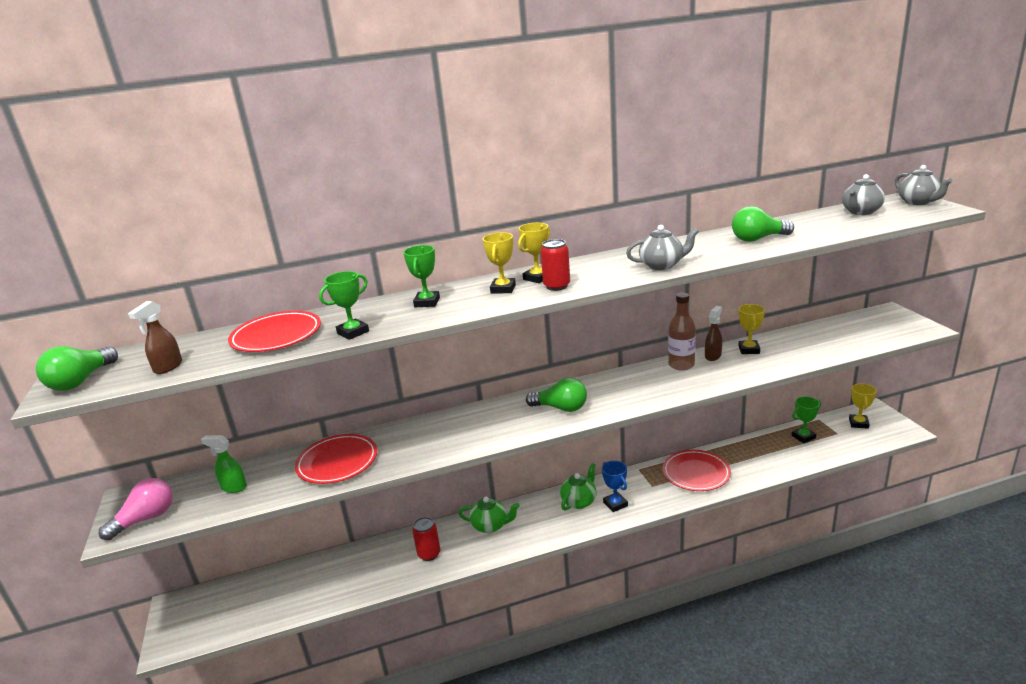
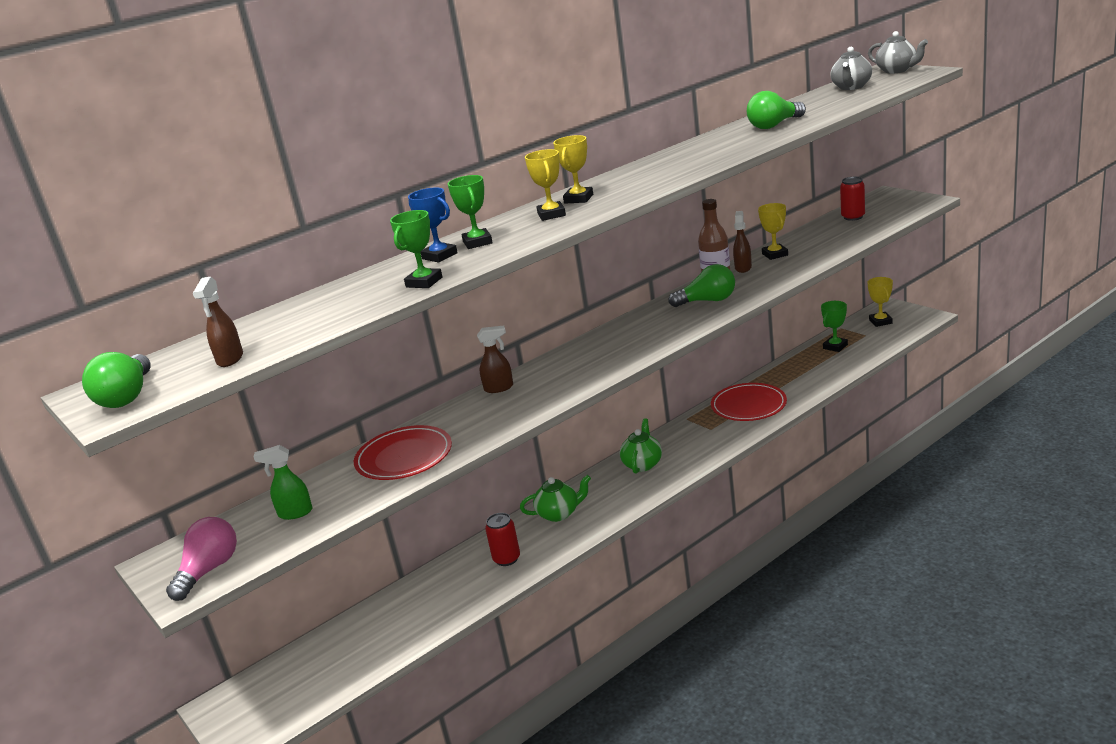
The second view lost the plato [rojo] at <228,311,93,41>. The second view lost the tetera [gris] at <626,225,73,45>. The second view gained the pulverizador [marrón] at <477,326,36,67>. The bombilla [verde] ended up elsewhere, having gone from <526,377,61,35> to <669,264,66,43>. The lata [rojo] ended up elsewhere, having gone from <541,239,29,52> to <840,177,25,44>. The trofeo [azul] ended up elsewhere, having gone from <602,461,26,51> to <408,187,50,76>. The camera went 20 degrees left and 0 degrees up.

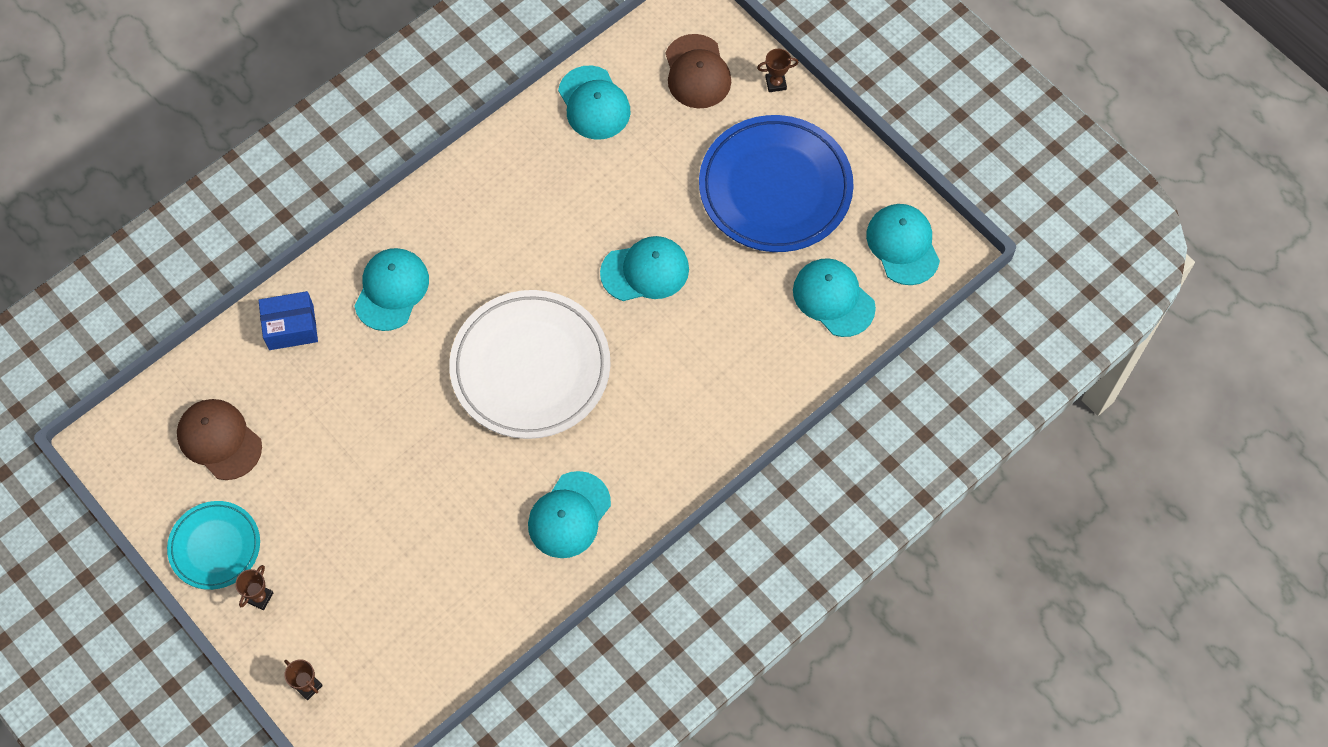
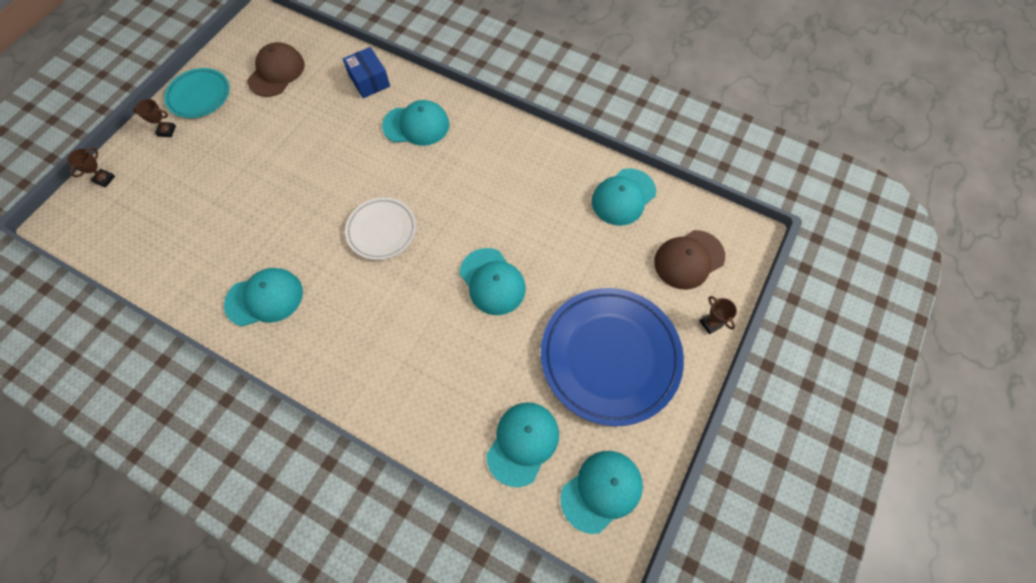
The gorra [turquesa] at <528,471,83,87> ended up facing another way, 150 degrees clockwise from before. The size of the plato [blanco] at <449,290,162,149> changed by a factor of 0.55. The camera went 70 degrees right and 0 degrees up.

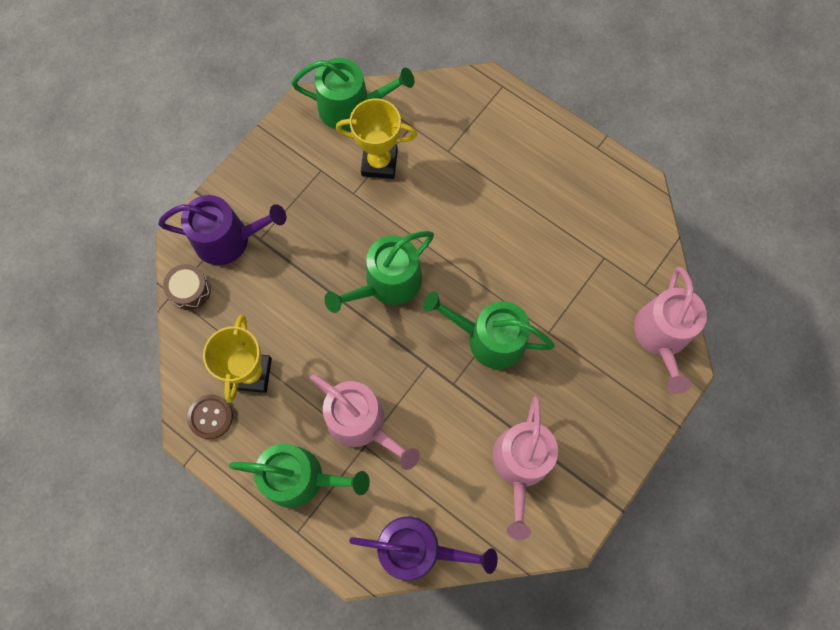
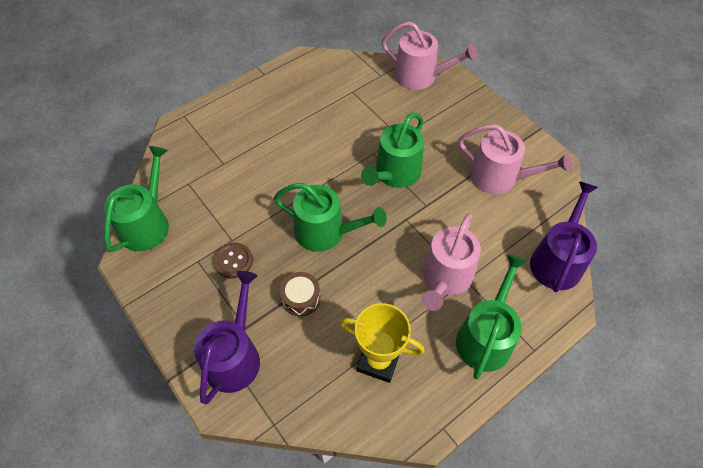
The second view lost the trofeo [amarillo] at <336,98,81,81>. The tambor [marrón] ended up elsewhere, having gone from <163,264,48,46> to <280,272,41,44>. The botón [marrón] ended up elsewhere, having gone from <187,395,46,44> to <214,243,39,36>. The regadera [rosa] at <310,374,110,96> ended up facing another way, 150 degrees clockwise from before. The regadera [verde] at <324,231,110,82> ended up facing another way, 45 degrees counterclockwise from before. The camera went 75 degrees left and 15 degrees down.

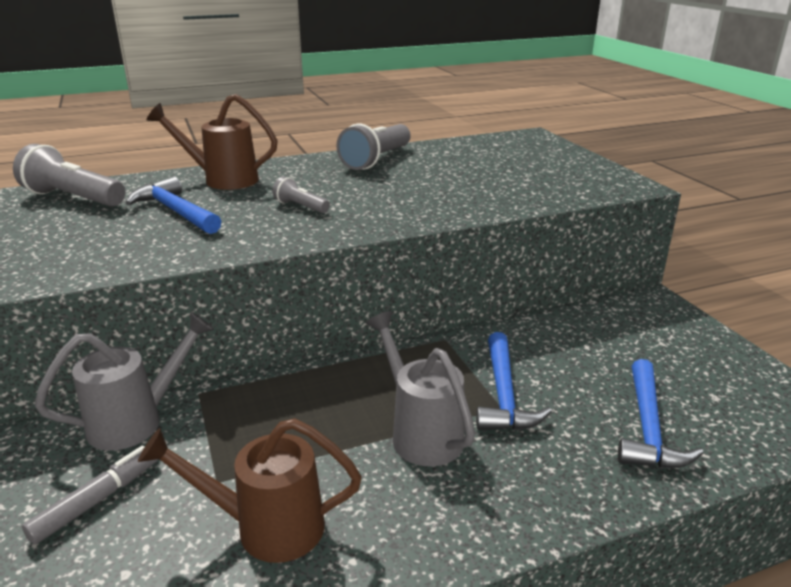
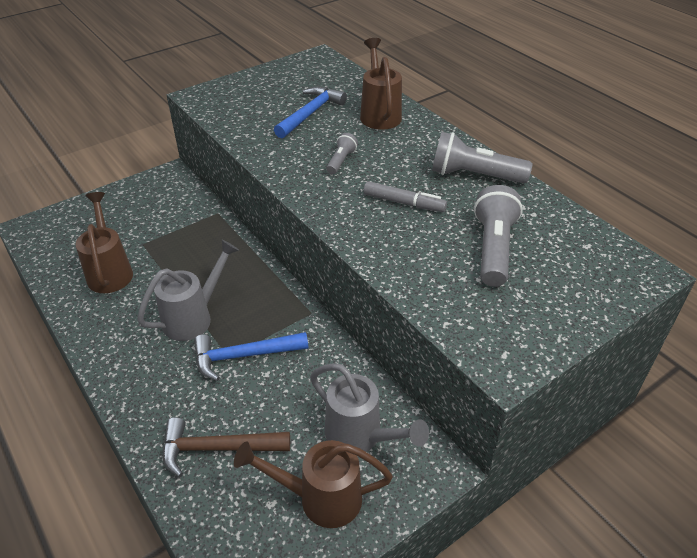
The second view gained the regadera [marrón] at <234,440,159,88>. The lámpara de mano [gris] ended up elsewhere, having gone from <13,144,112,63> to <474,185,49,102>. The rotulador [gris] ended up elsewhere, having gone from <22,446,136,98> to <364,181,83,31>. The regadera [gris] ended up elsewhere, having gone from <35,312,179,139> to <310,363,119,89>. What was the martillo [azul] at <618,359,86,109> turned into the martillo [marrón] at <163,417,127,60>. The camera went 75 degrees right and 15 degrees up.

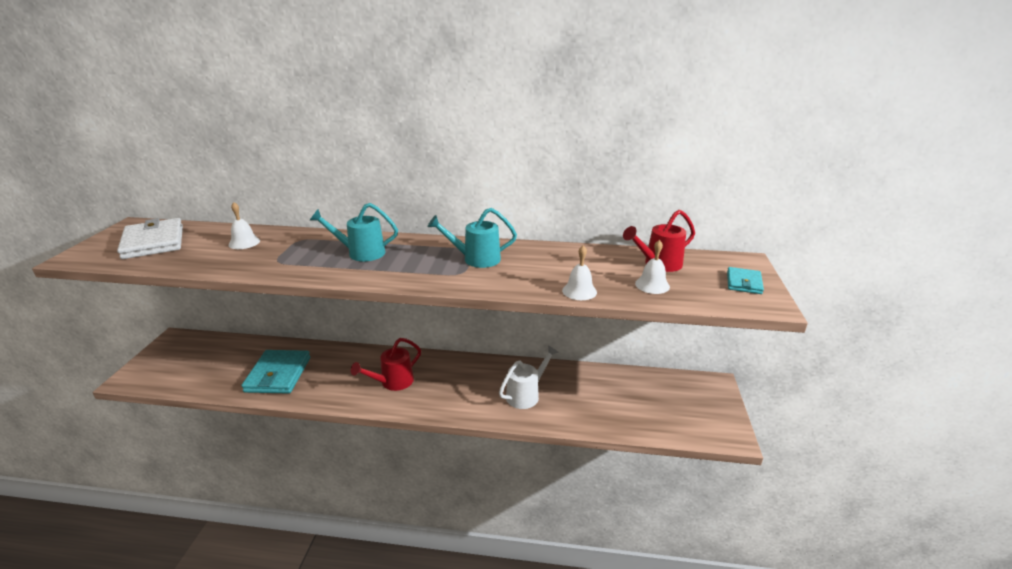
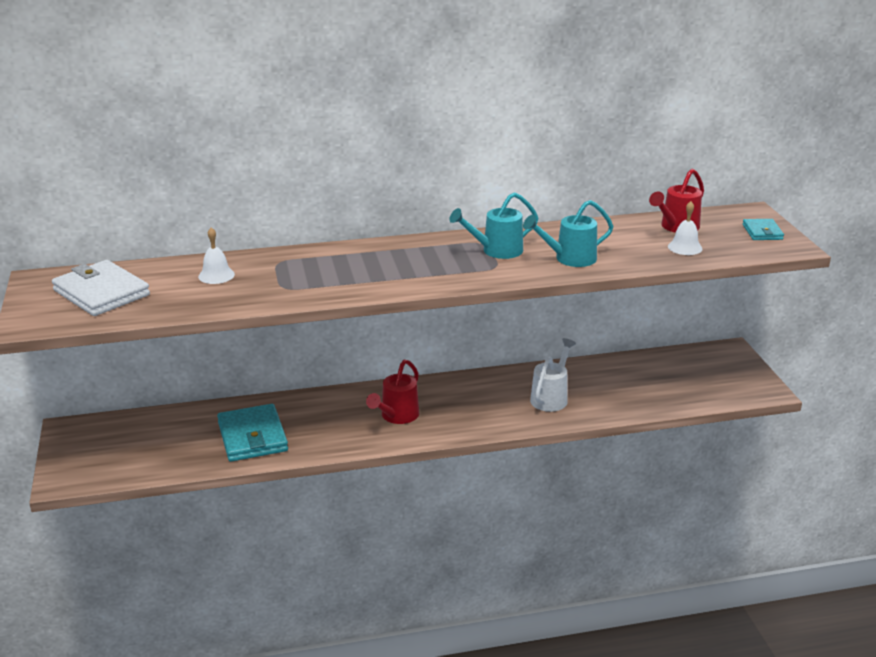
The second view lost the campana [blanco] at <562,245,35,55>. The regadera [turquesa] ended up elsewhere, having gone from <310,203,88,59> to <523,200,91,67>. The camera went 20 degrees left and 0 degrees up.

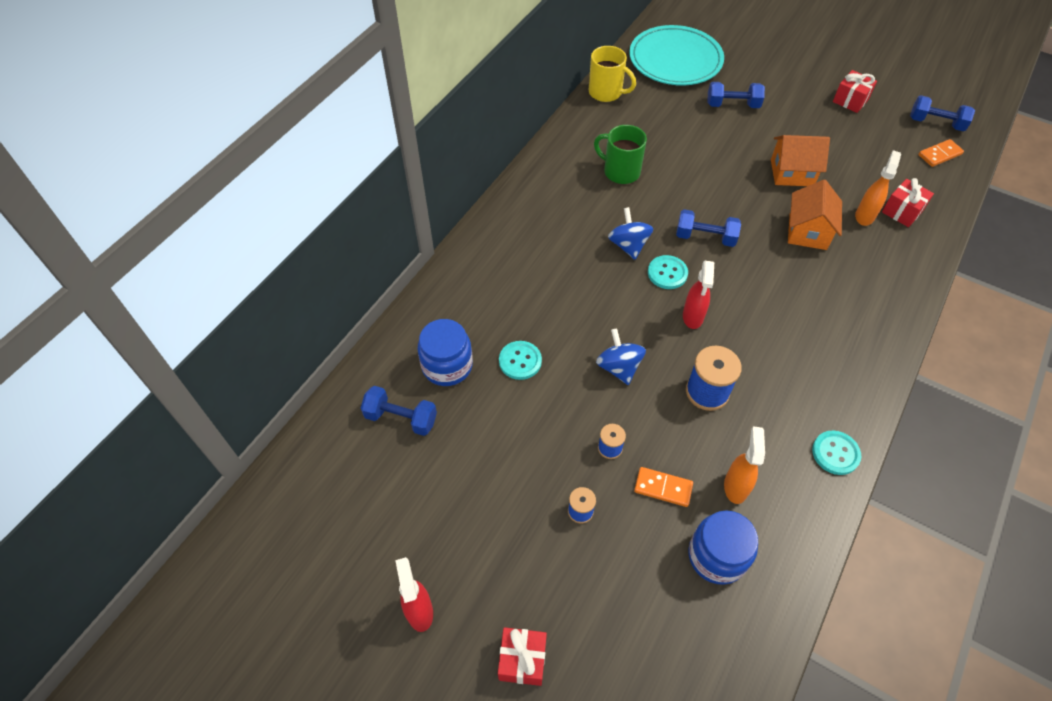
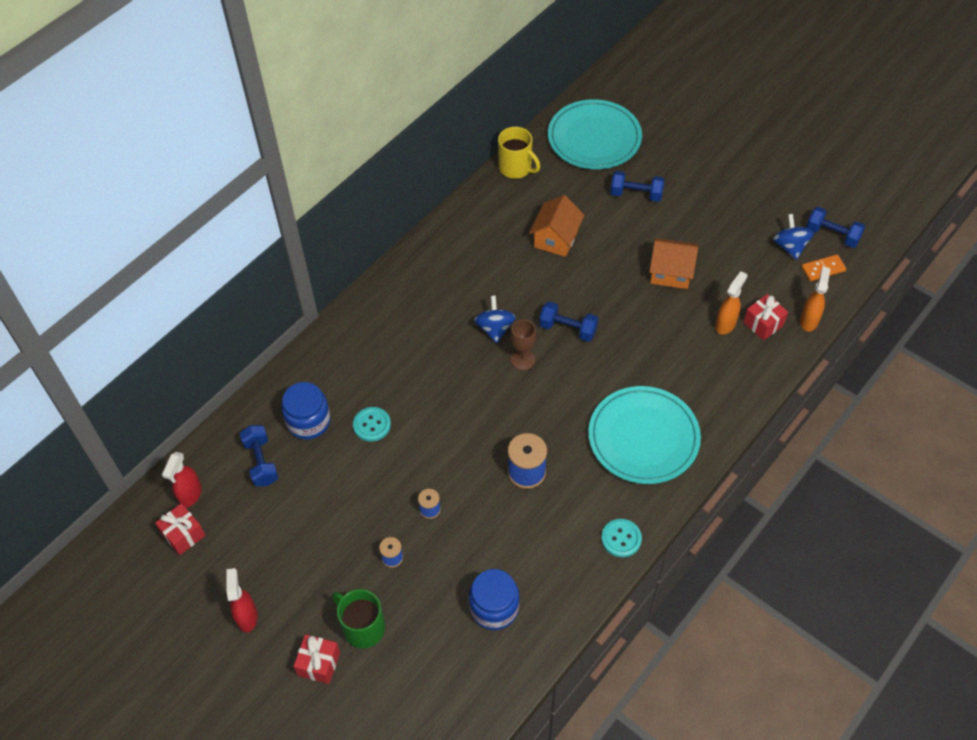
The second view lost the ficha de dominó [naranja] at <634,467,59,40>. The second view gained the plato [turquesa] at <588,386,113,98>. The taza [verde] ended up elsewhere, having gone from <594,125,53,59> to <332,589,53,59>. The peonza [azul] ended up elsewhere, having gone from <596,328,50,57> to <773,214,41,46>. The pulverizador [rojo] ended up elsewhere, having gone from <683,261,31,68> to <162,452,40,56>. The pulverizador [naranja] ended up elsewhere, having gone from <724,426,41,78> to <800,267,30,65>. The casa [naranja] ended up elsewhere, having gone from <788,180,54,70> to <529,195,55,62>. The regalo [rojo] ended up elsewhere, having gone from <833,70,44,43> to <155,503,50,52>. Where the botón [turquesa] stood at <648,255,40,34>, the copa [marrón] came to stand at <510,320,27,50>. The mancuerna [azul] at <361,386,76,50> ended up facing another way, 45 degrees clockwise from before. The camera went 10 degrees right and 0 degrees up.

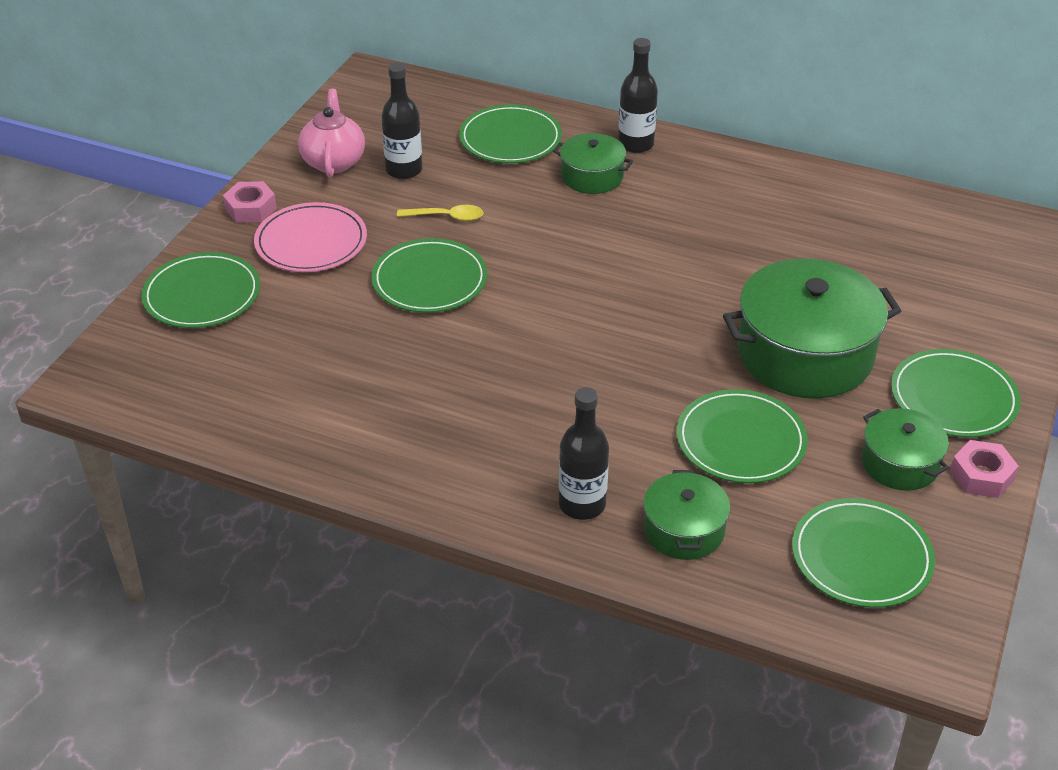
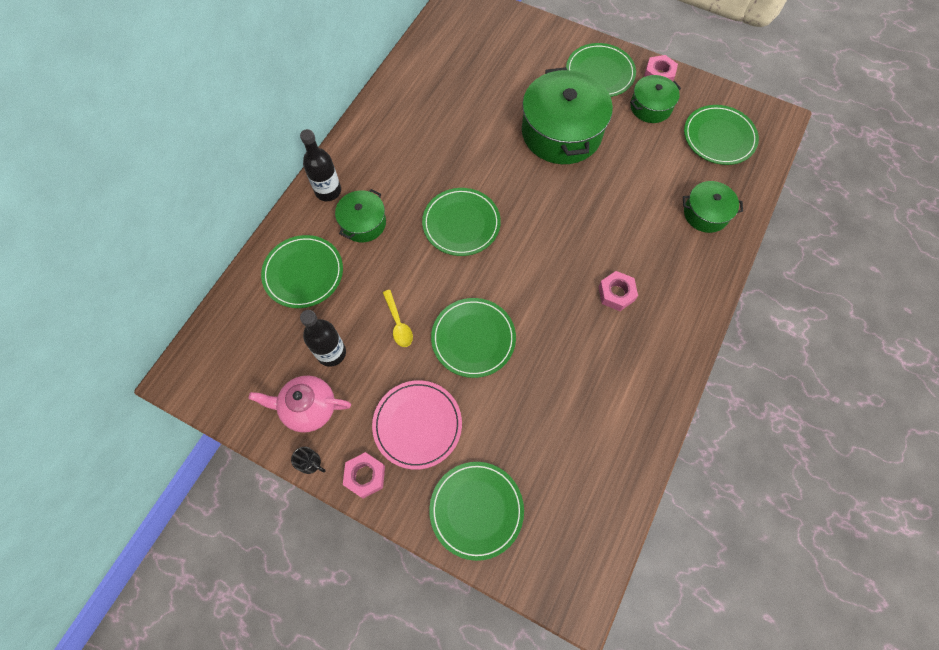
The second view lost the botella [negro] at <559,387,50,133>. The second view gained the taza [negro] at <291,447,35,27>. The second view gained the tuerca [rosa] at <598,271,40,40>. The plato [verde] ended up elsewhere, having gone from <676,389,132,94> to <422,188,79,68>. The cuchara [amarillo] at <397,205,87,16> ended up facing another way, 150 degrees clockwise from before. The camera went 85 degrees left and 25 degrees up.

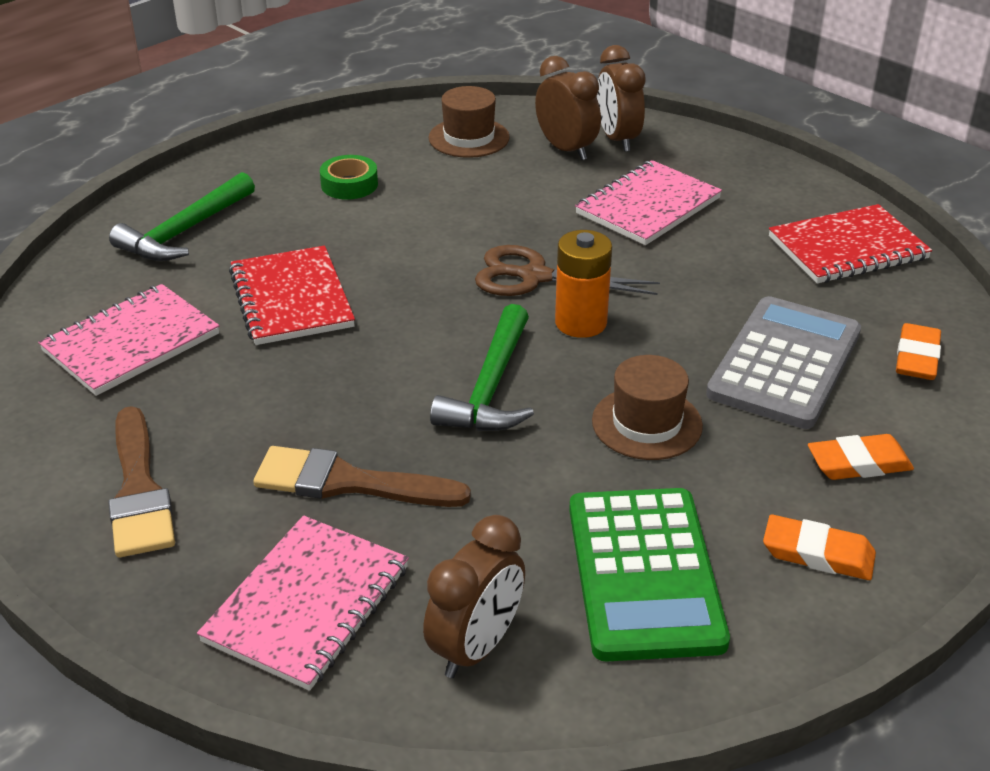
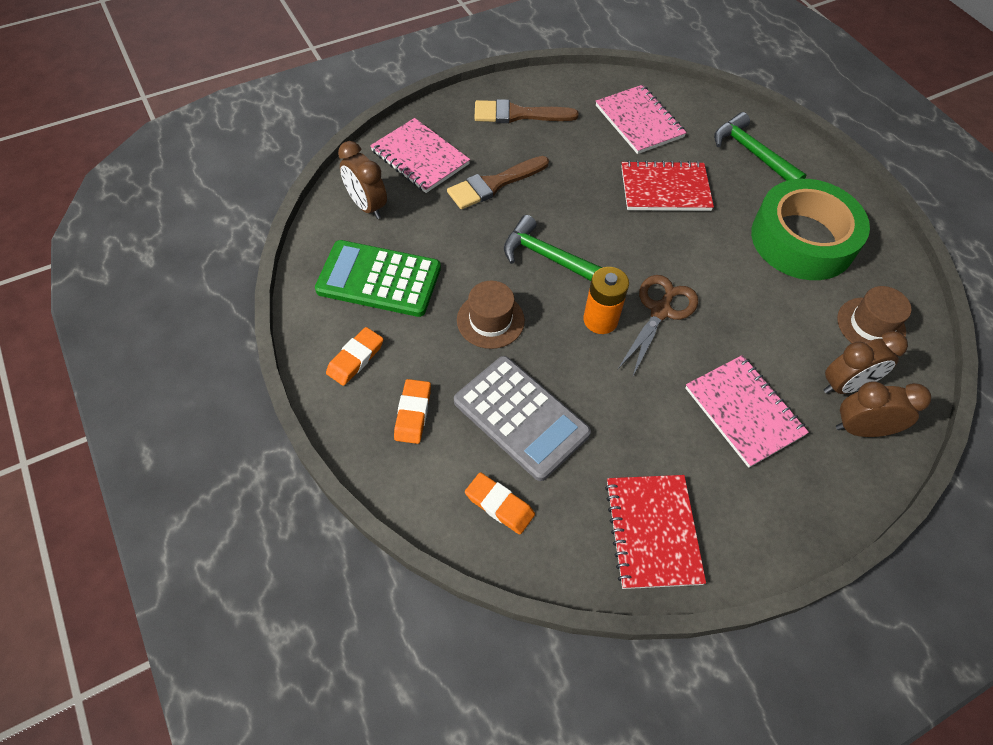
The pincel [marrón] at <253,446,218,61> ended up facing another way, 150 degrees counterclockwise from before. The size of the cinta adhesiva [verde] at <320,155,58,45> changed by a factor of 2.48. The camera went 105 degrees right and 20 degrees up.

